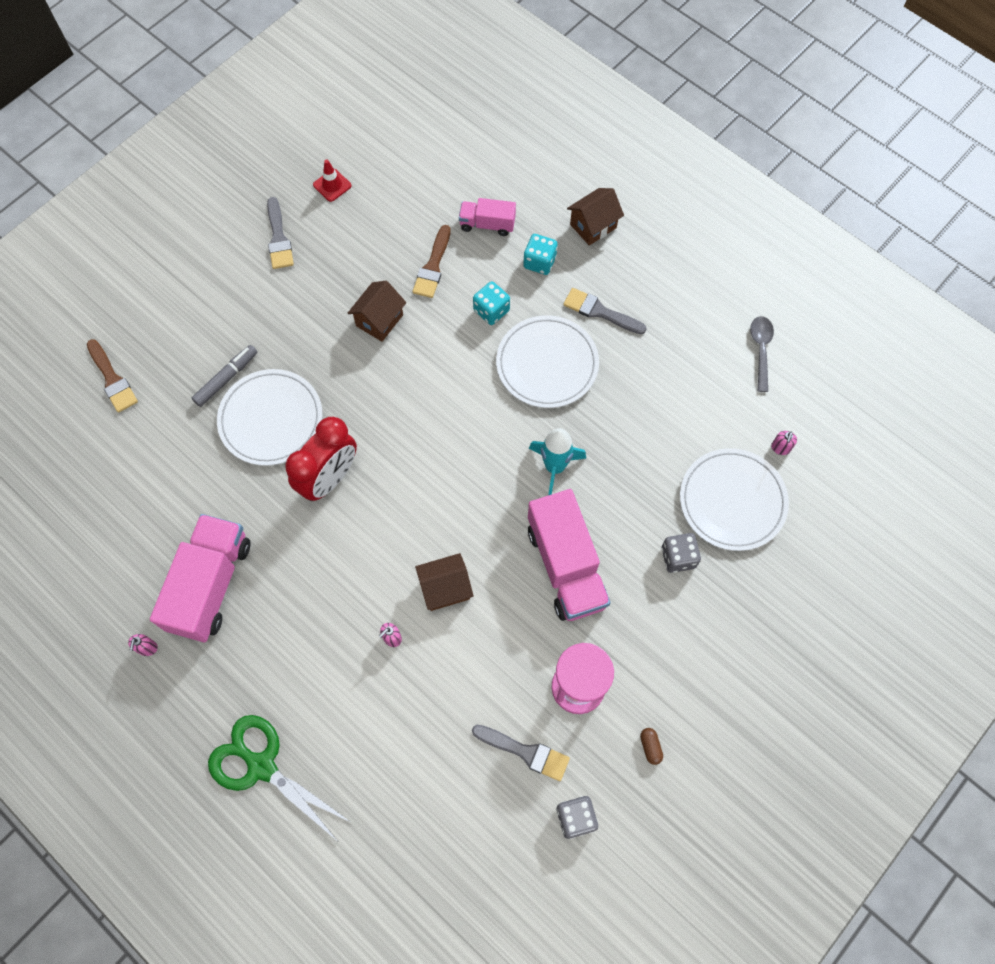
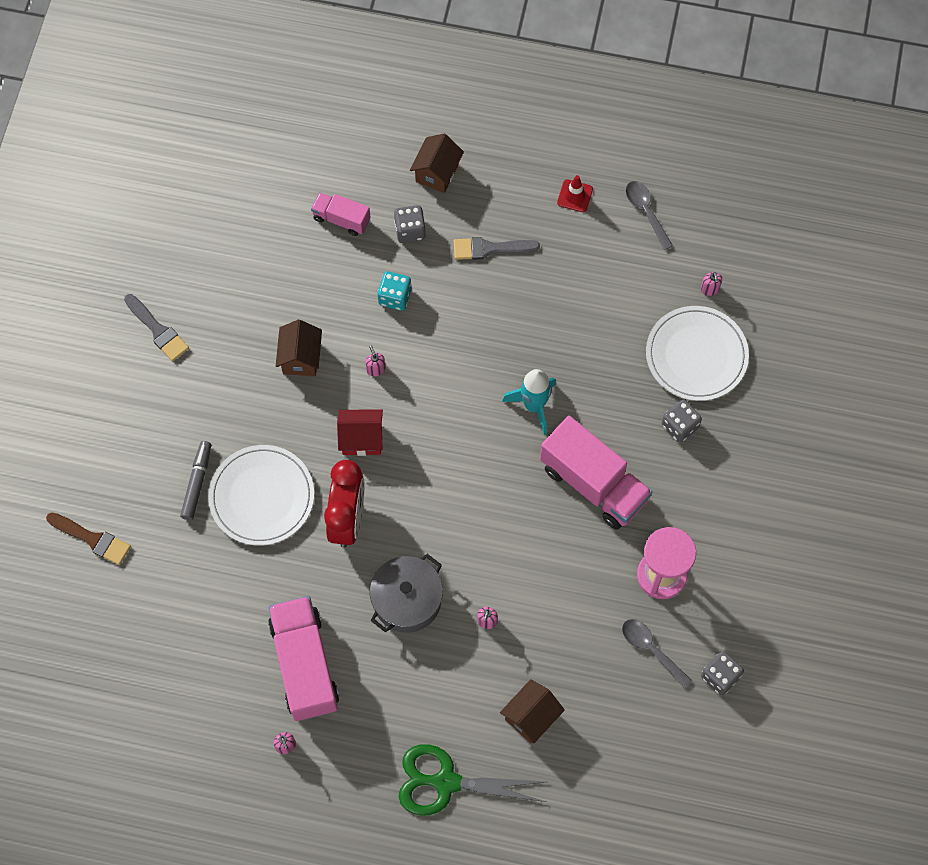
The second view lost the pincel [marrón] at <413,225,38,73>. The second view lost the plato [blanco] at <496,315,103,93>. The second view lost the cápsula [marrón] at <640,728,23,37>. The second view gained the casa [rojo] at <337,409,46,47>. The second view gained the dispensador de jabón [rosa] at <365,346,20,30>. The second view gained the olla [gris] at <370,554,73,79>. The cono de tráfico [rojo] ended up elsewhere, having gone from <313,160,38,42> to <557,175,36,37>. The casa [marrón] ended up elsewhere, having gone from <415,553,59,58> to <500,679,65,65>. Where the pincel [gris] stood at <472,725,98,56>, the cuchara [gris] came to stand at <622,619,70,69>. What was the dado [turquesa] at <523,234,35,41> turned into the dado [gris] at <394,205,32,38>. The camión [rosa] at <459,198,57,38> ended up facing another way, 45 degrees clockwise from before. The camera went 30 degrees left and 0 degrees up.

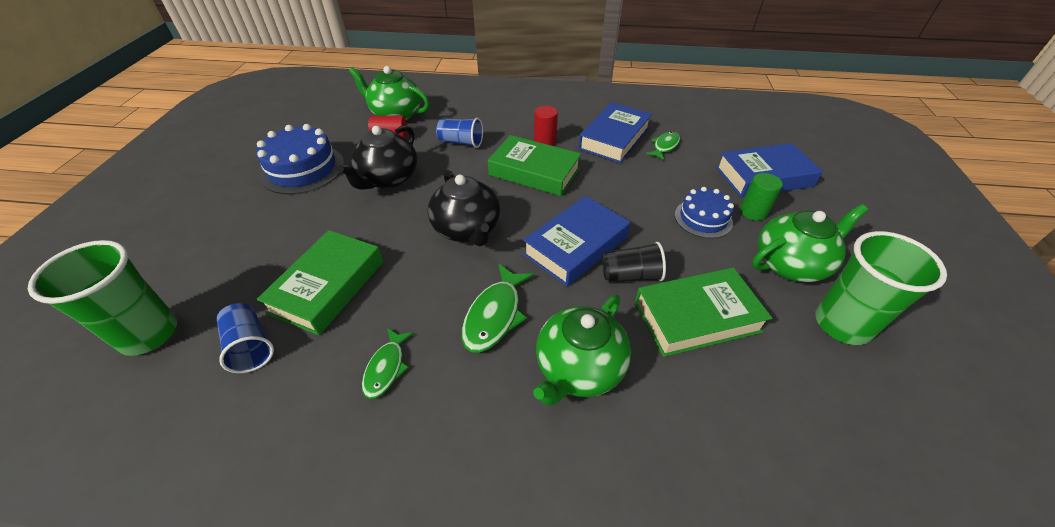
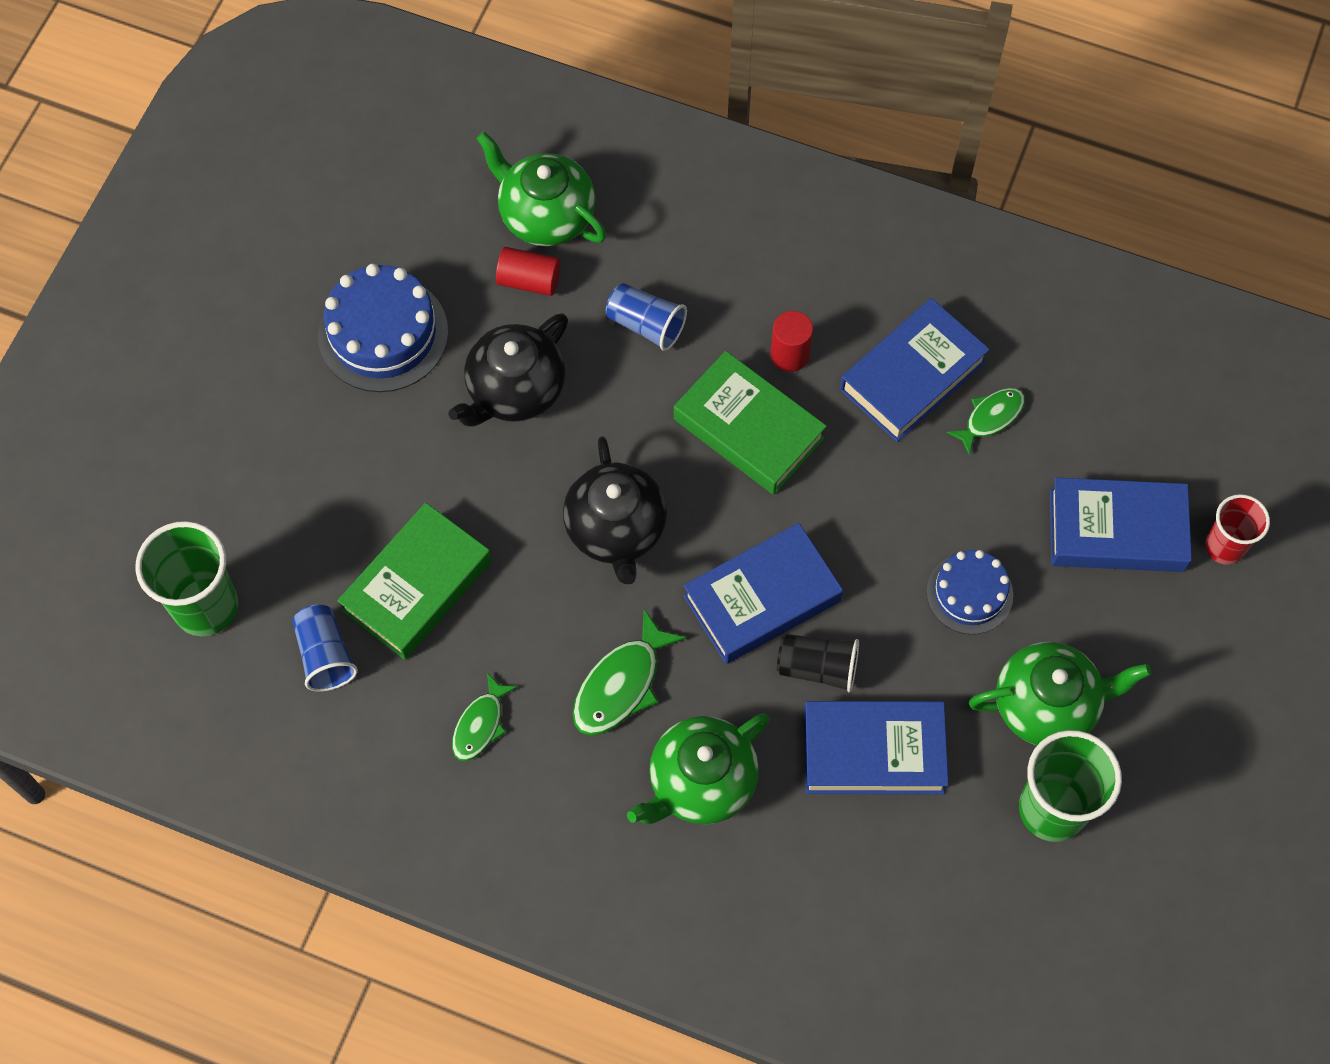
The second view lost the cilindro [verde] at <740,173,43,48>. The second view gained the vaso [rojo] at <1205,494,65,71>. What was the libro [verde] at <634,267,138,90> turned into the libro [azul] at <804,701,145,93>. The camera went 15 degrees right and 20 degrees up.

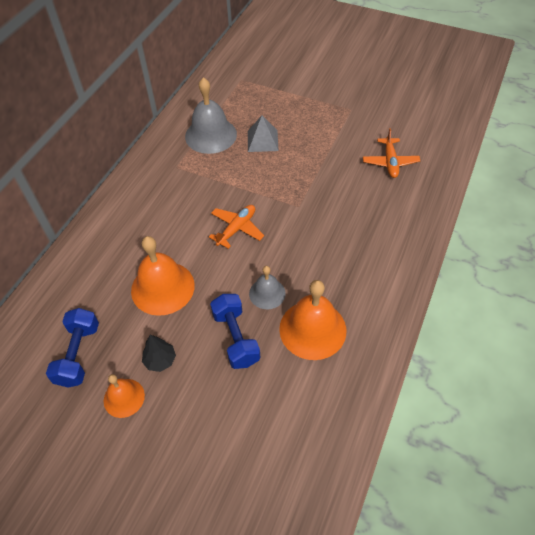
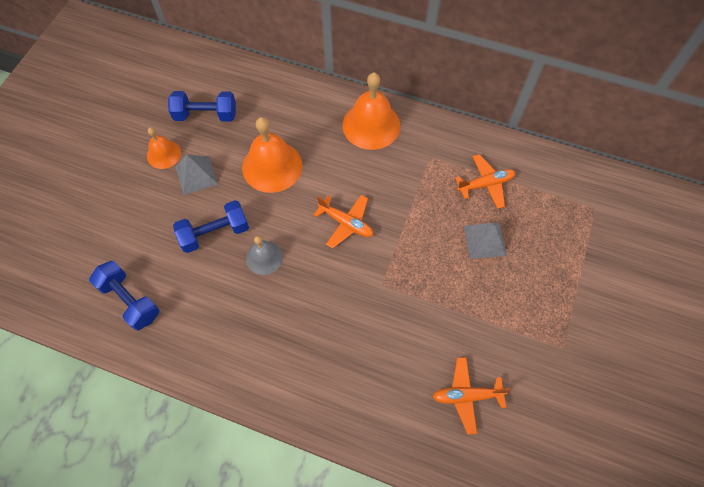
The second view gained the mancuerna [azul] at <89,261,71,69>. The campana [naranja] ended up elsewhere, having gone from <279,280,67,80> to <342,73,58,77>. Where the árbol [negro] stood at <142,335,34,37>, the pirámide [gris] came to stand at <176,154,42,41>. Where the campana [gris] stood at <185,77,52,77>, the avión [naranja] came to stand at <455,154,60,55>. The camera went 85 degrees right and 10 degrees up.

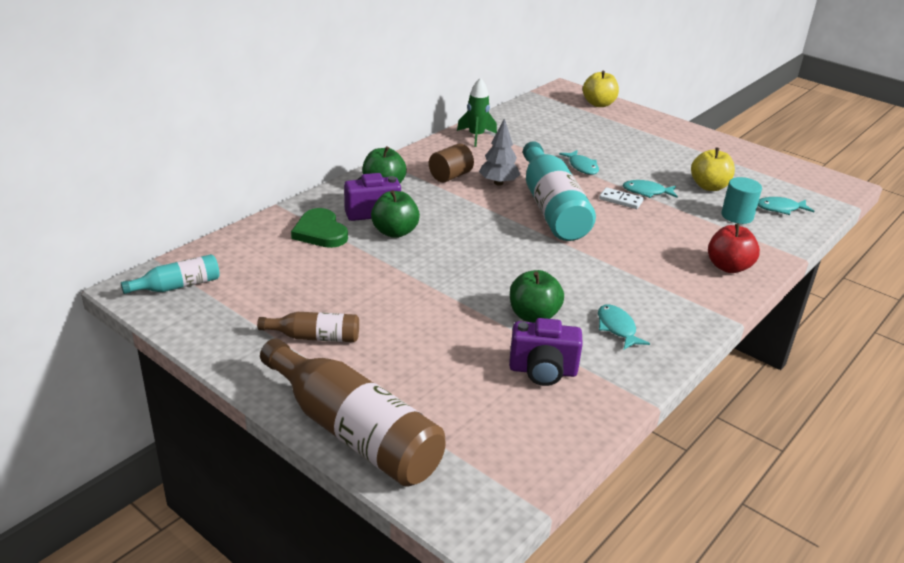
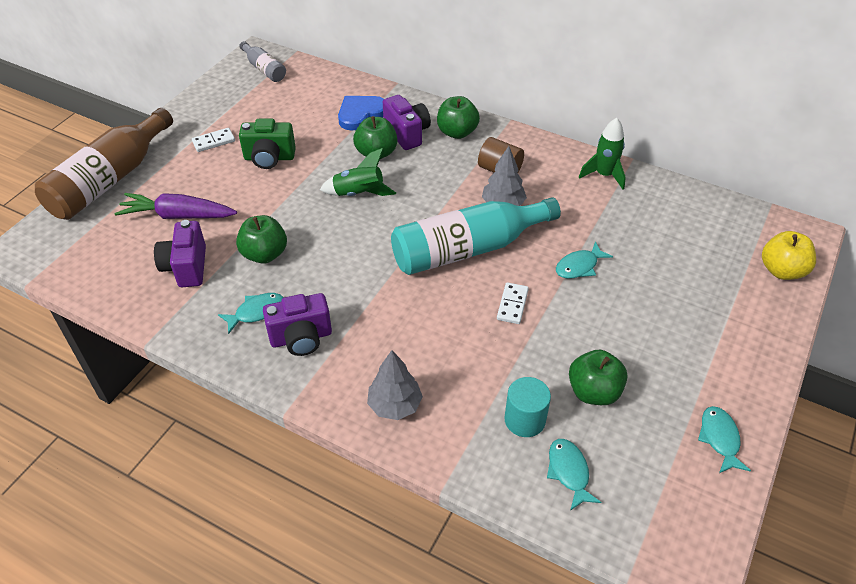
The second view gained the zanahoria [morado] at <114,193,123,26>. The second view gained the cámara [verde] at <239,119,57,50>. The second view gained the cámara [morado] at <263,293,69,63>. The second view gained the cohete [verde] at <320,148,76,48>. The pez [turquesa] ended up elsewhere, having gone from <623,180,55,18> to <698,406,53,67>. Where the botella [marrón] stood at <257,312,102,30>, the ficha de dominó [blanco] came to stand at <192,128,43,24>. Where the manzana [rojo] stood at <708,224,52,49>, the árbol [gris] came to stand at <367,350,56,70>. What was the botella [turquesa] at <121,254,99,40> turned into the botella [gris] at <239,41,47,41>. What was the corazón [verde] at <291,208,57,40> turned into the corazón [azul] at <338,96,46,34>. What was the manzana [amarillo] at <691,148,44,43> turned into the manzana [verde] at <569,350,58,55>. The camera went 80 degrees right and 15 degrees up.

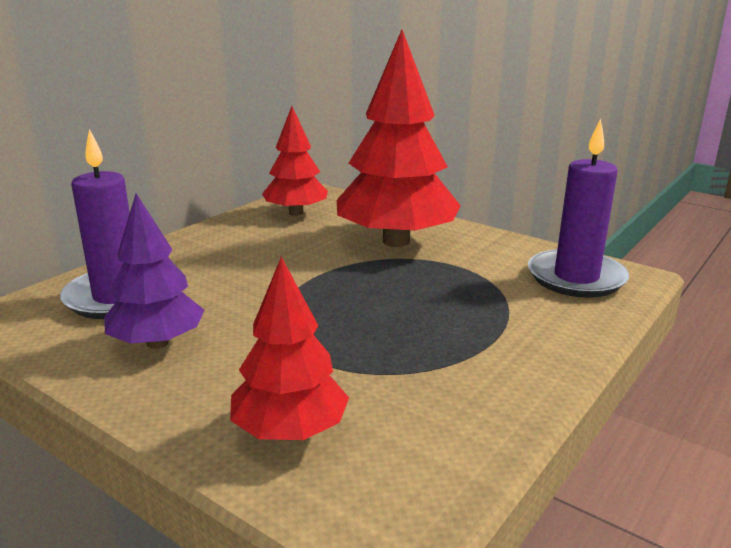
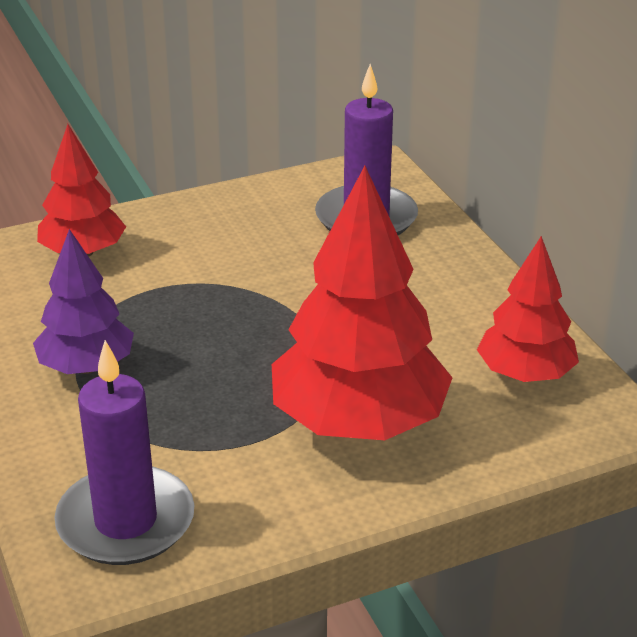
The árbol [morado] ended up elsewhere, having gone from <104,193,100,156> to <33,229,101,145>. The camera went 120 degrees right and 10 degrees up.

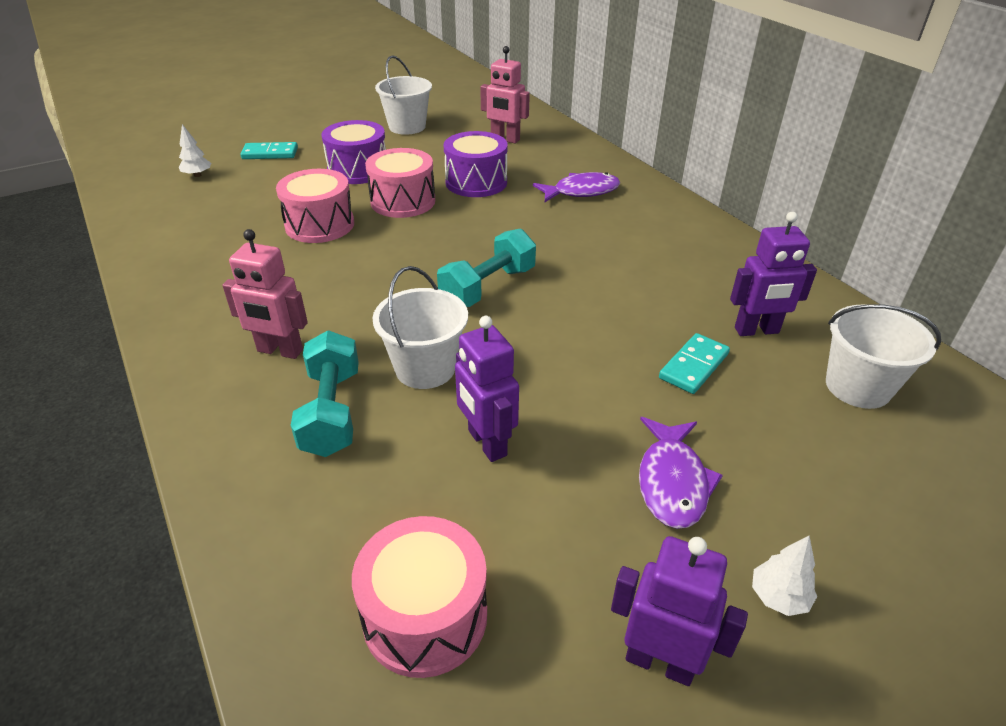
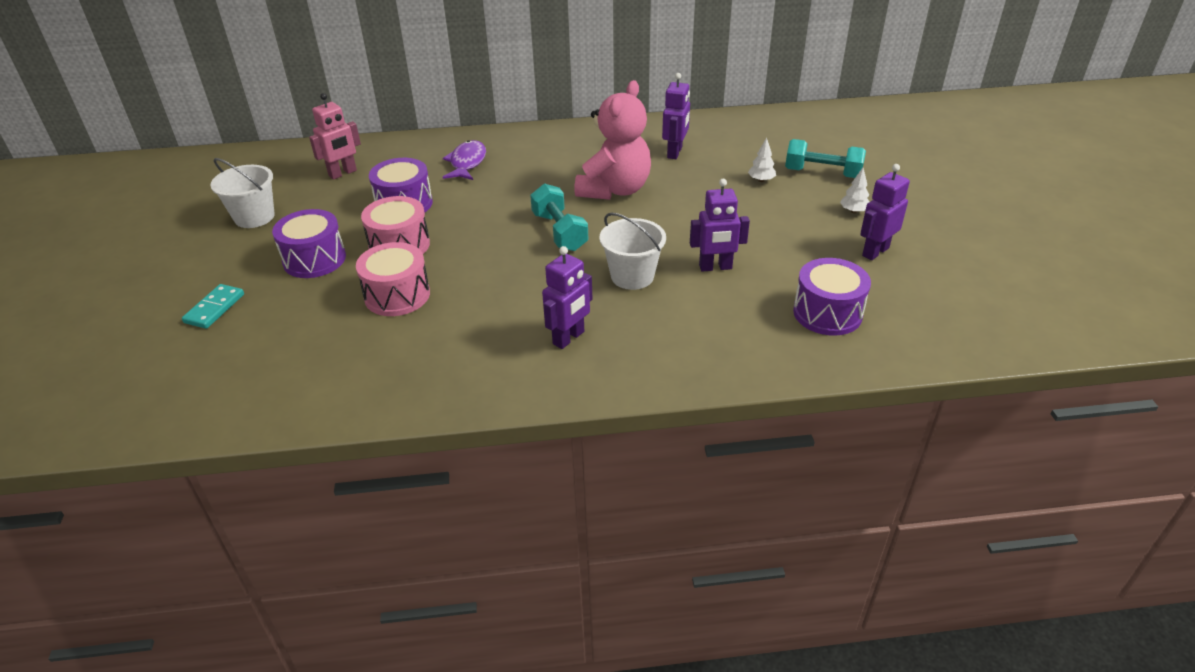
The second view lost the pez [morado] at <639,417,84,112>. The second view lost the ficha de dominó [turquesa] at <659,333,71,61>. The second view lost the balde [blanco] at <826,304,115,105>. The second view gained the osito [rosa] at <574,80,77,120>. The árbol [blanco] ended up elsewhere, having gone from <179,124,32,53> to <748,137,28,45>. The mancuerna [turquesa] ended up elsewhere, having gone from <291,330,68,127> to <785,139,81,39>. What was the robot [rosa] at <222,229,86,130> turned into the robot [morado] at <542,246,51,103>. What was the tambor [rosa] at <352,516,135,162> turned into the tambor [morado] at <793,258,78,78>. The camera went 65 degrees left and 0 degrees up.

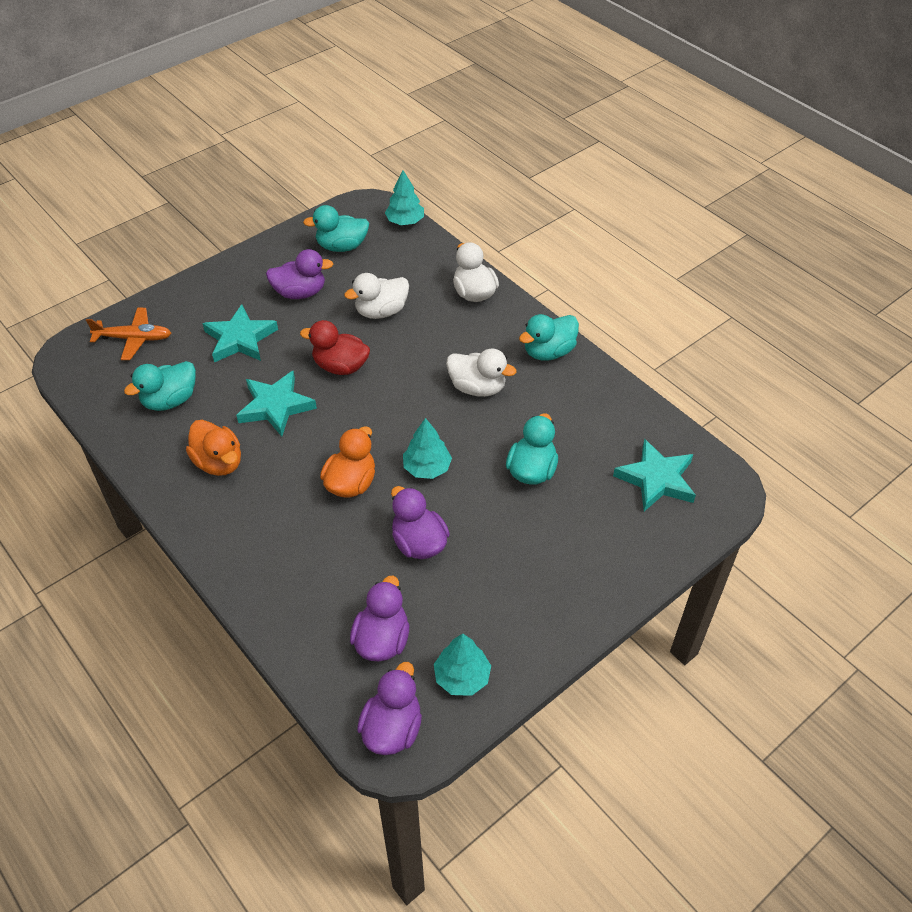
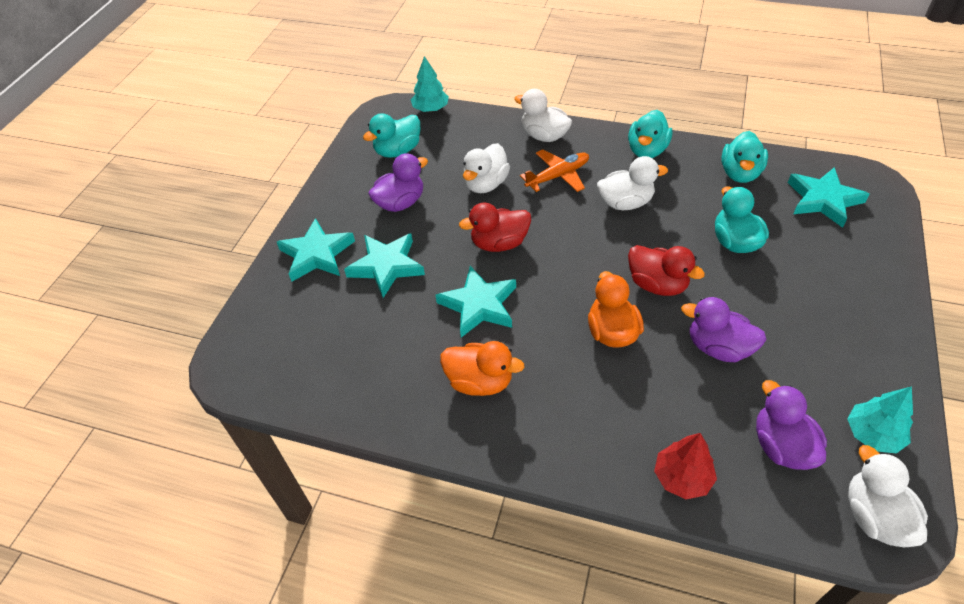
The second view gained the estrella [turquesa] at <277,218,78,64>. The second view gained the árbol [rojo] at <654,433,63,66>. The avión [naranja] ended up elsewhere, having gone from <86,308,85,52> to <520,149,69,43>. The pato [turquesa] ended up elsewhere, having gone from <124,361,72,50> to <721,131,47,52>. Where the árbol [turquesa] stood at <403,418,49,61>, the pato [rojo] came to stand at <628,245,77,51>. What was the pato [morado] at <357,662,65,93> turned into the pato [blanco] at <848,445,80,102>. The camera went 30 degrees left and 0 degrees up.

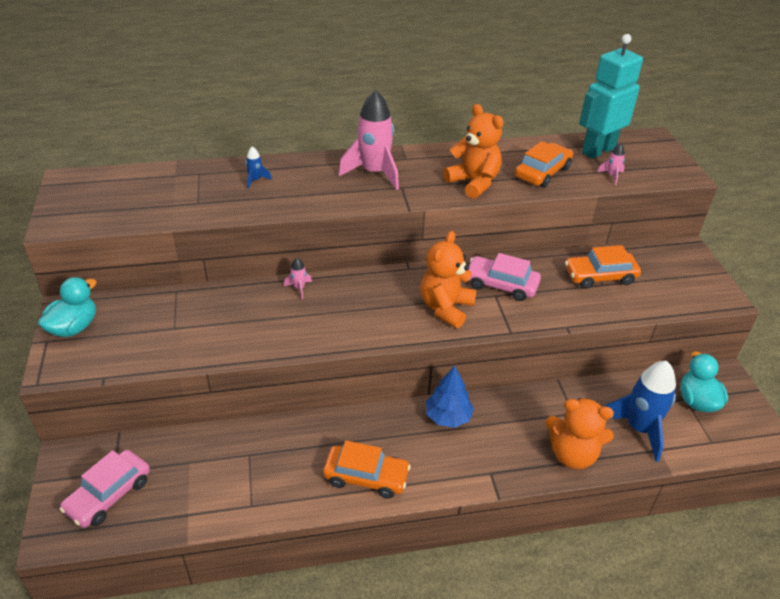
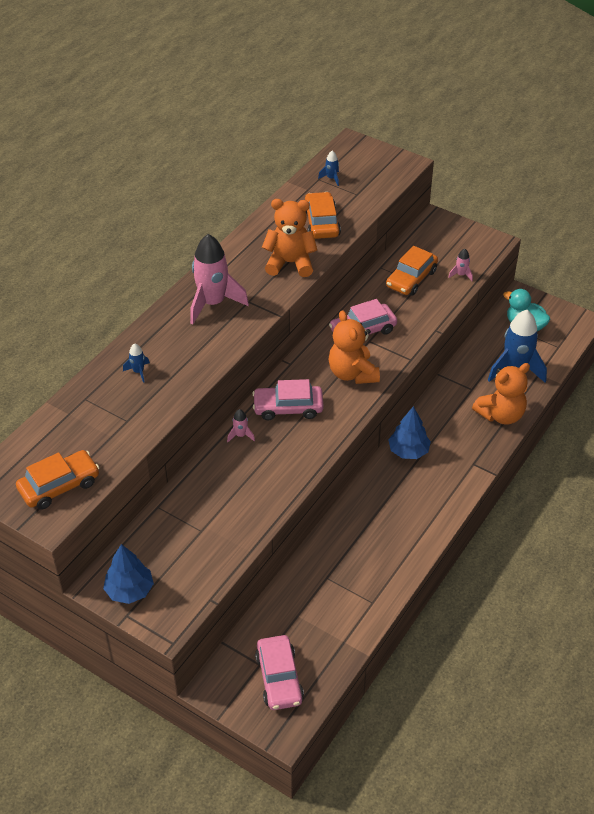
The second view gained the coche [rosa] at <252,379,72,42>. The coche [naranja] ended up elsewhere, having gone from <323,441,88,58> to <16,450,83,59>. The cohete [rosa] ended up elsewhere, having gone from <597,143,28,42> to <448,249,25,32>. Where the pato [turquesa] stood at <38,277,59,60>, the árbol [azul] came to stand at <103,544,51,60>. Where the robot [turquesa] stood at <579,34,64,125>, the cohete [azul] came to stand at <318,151,21,35>. The camera went 45 degrees left and 5 degrees up.

